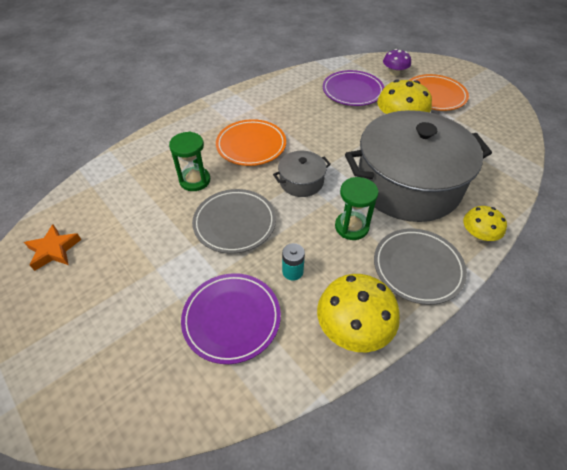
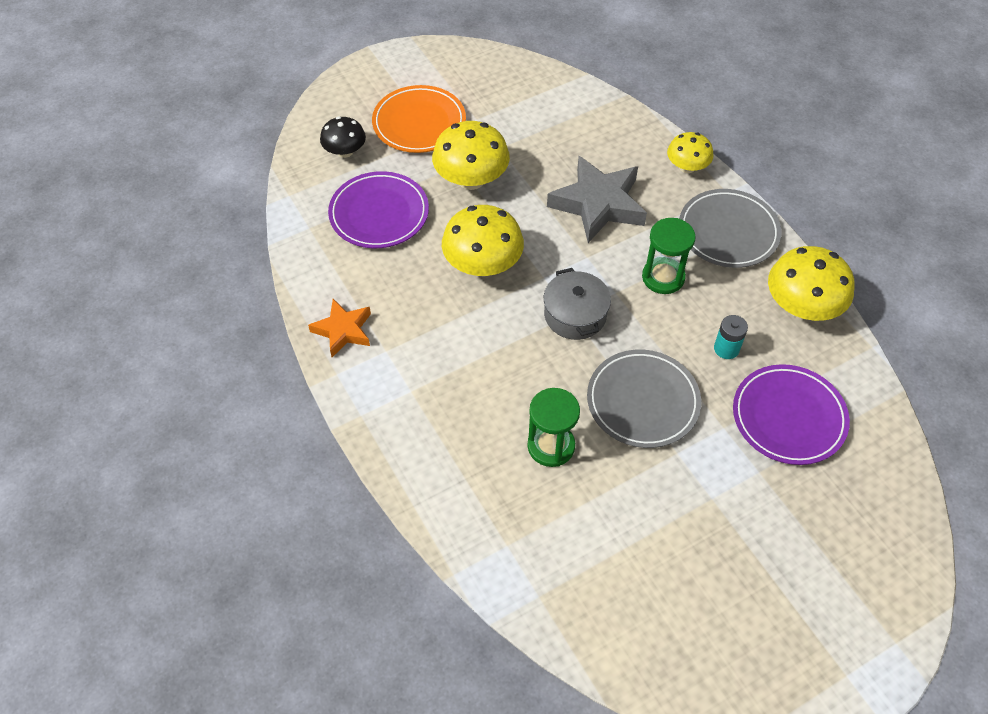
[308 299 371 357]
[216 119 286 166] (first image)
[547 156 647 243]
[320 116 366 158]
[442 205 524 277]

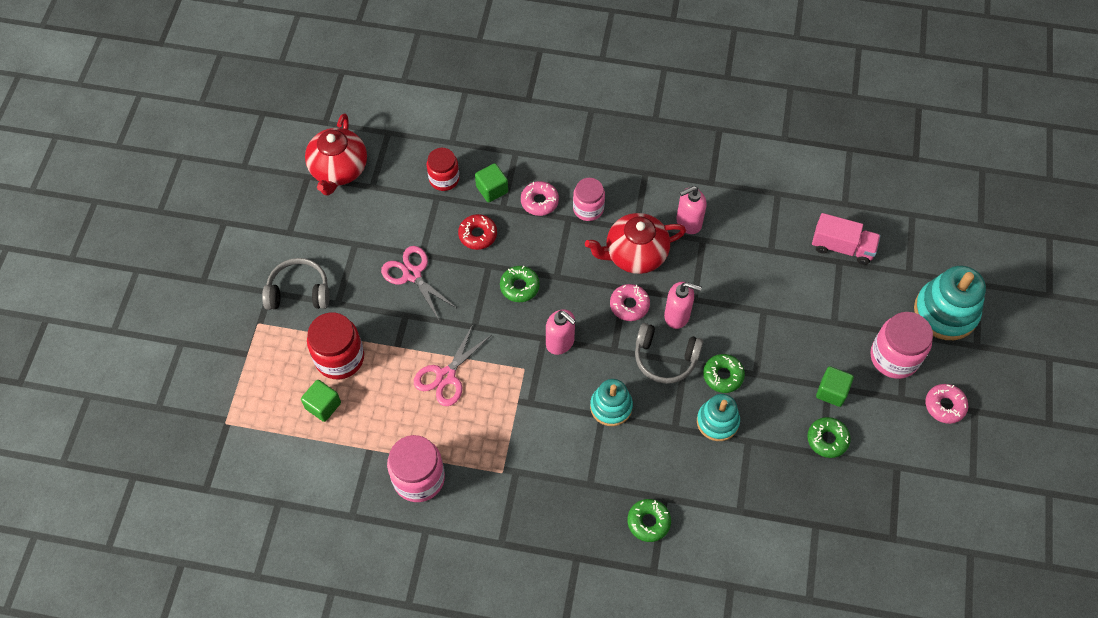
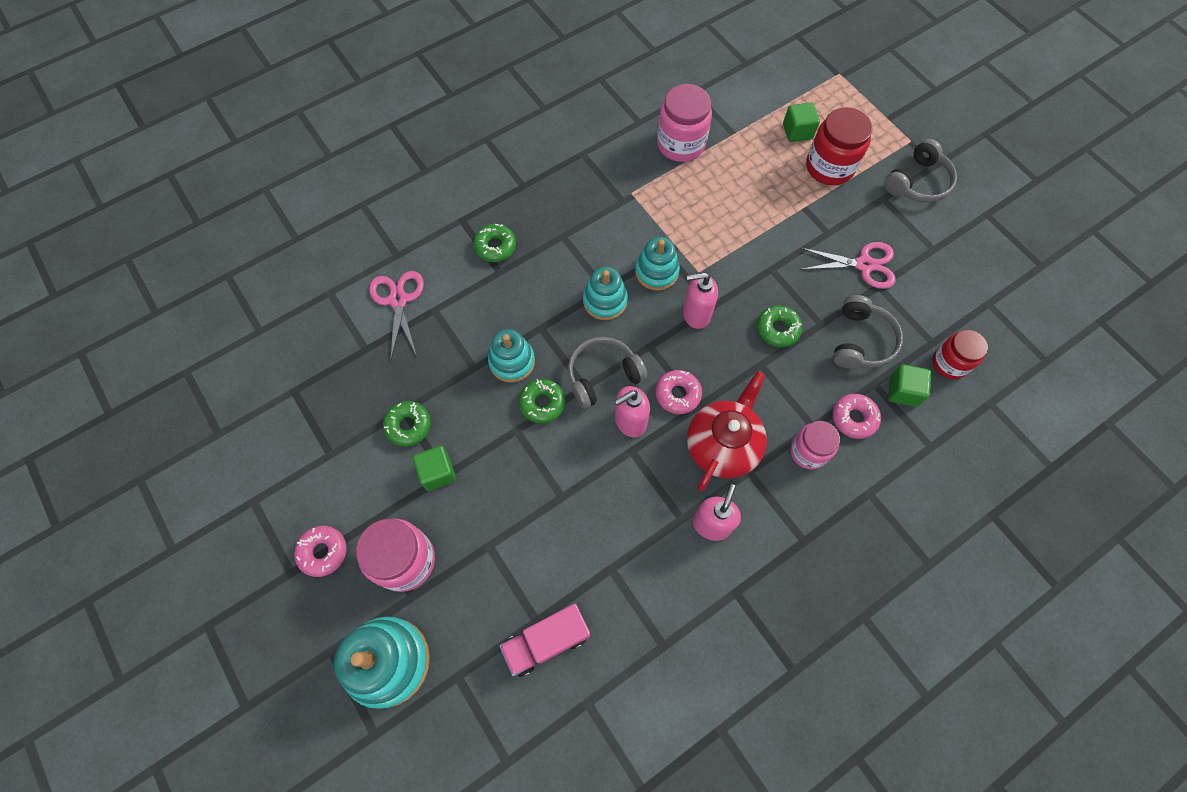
[305 113 367 196] (first image)
[369 271 424 358]
[833 295 903 369]
[635 237 680 291]

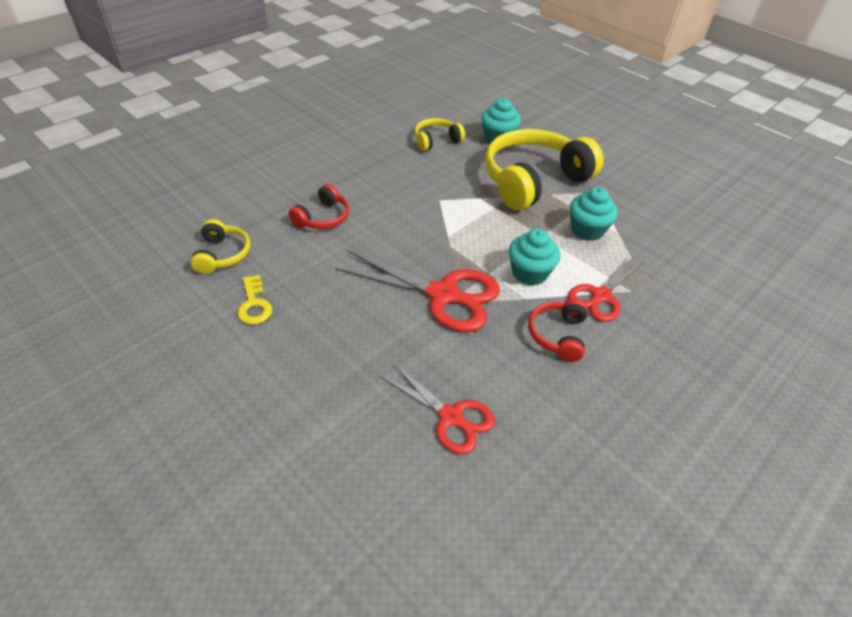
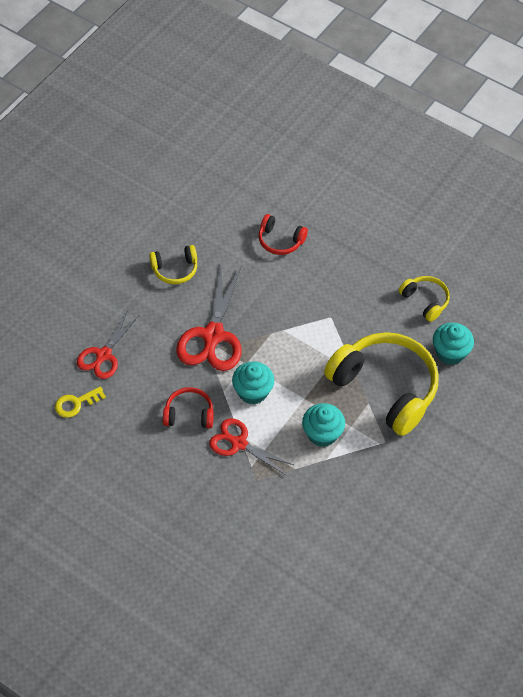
[149 245 197 284]
[55 386 106 418]

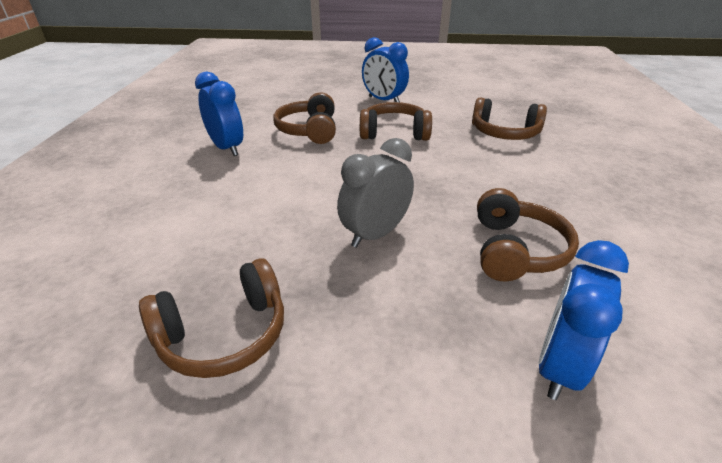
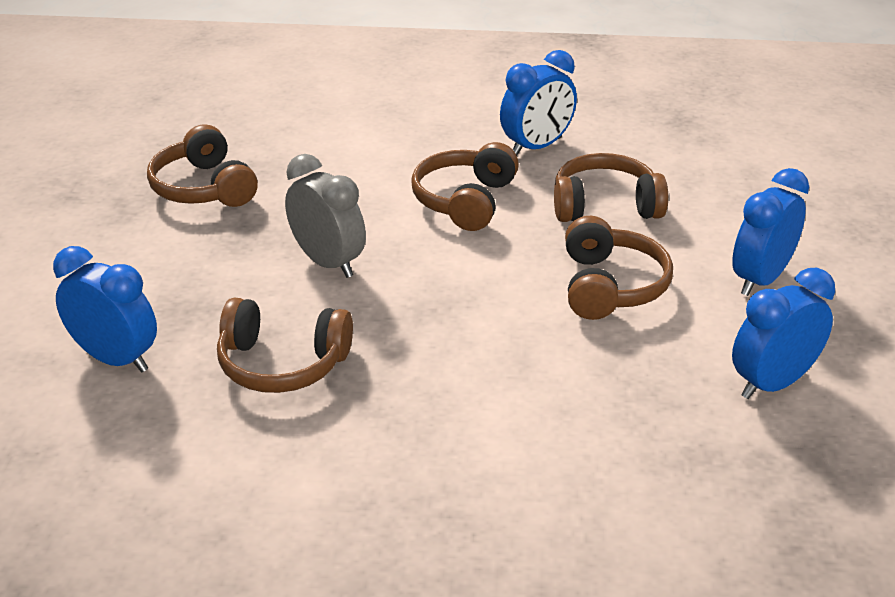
[411 142 519 231]
[732 268 835 399]

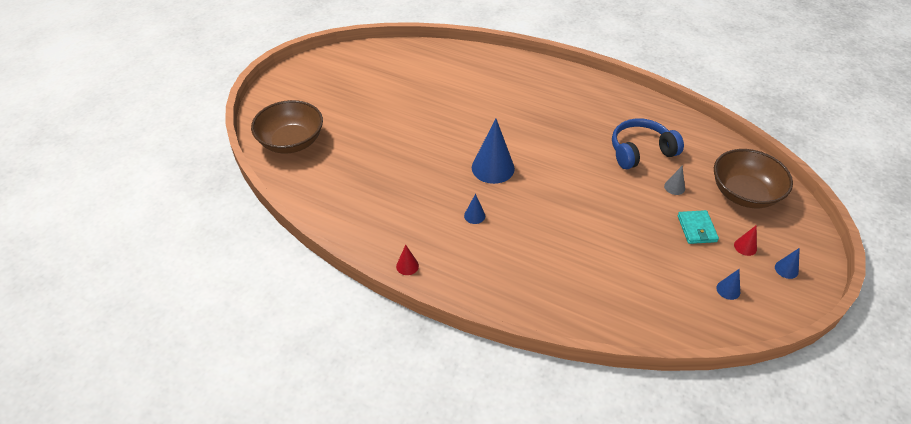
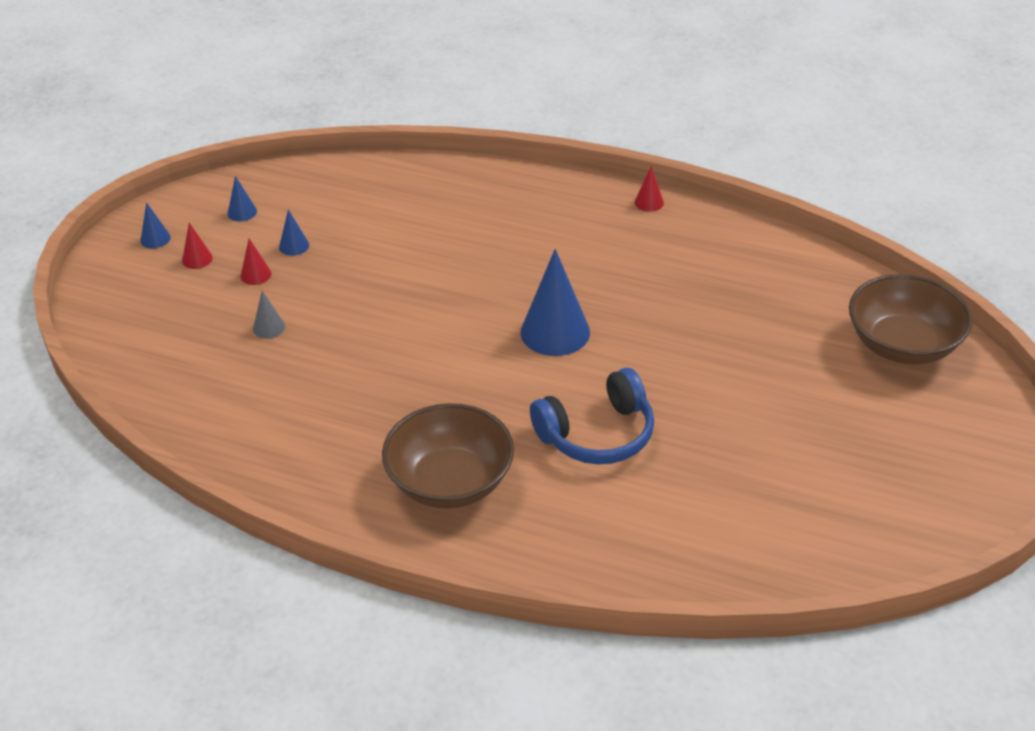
[279 209 309 256]
[530 368 654 464]
[241 238 271 285]
[382 403 514 509]

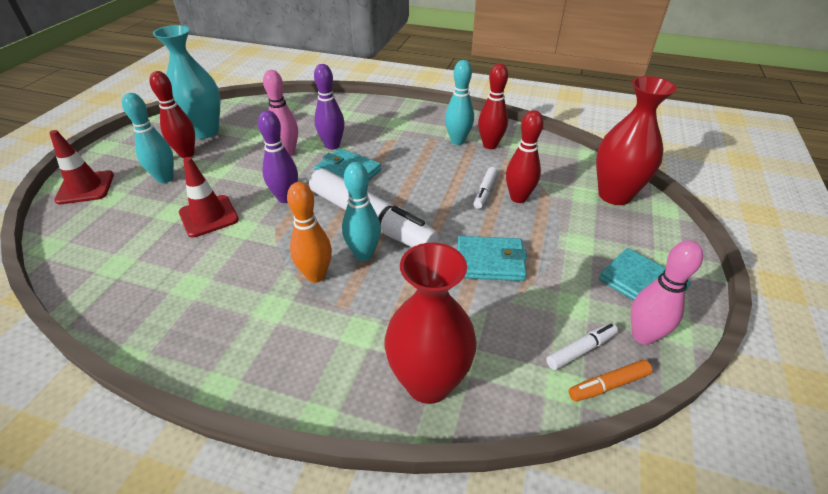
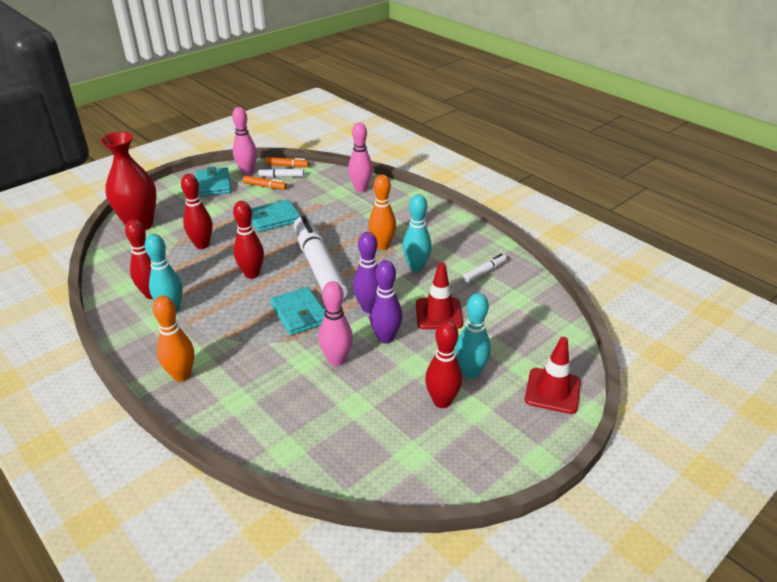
[153 25 220 139] (first image)
[369 260 403 344]
[402 194 432 272]
[348 122 373 192]
[251 199 301 232]
[463 253 507 282]
[153 296 194 382]
[233 201 264 279]
[243 175 287 190]

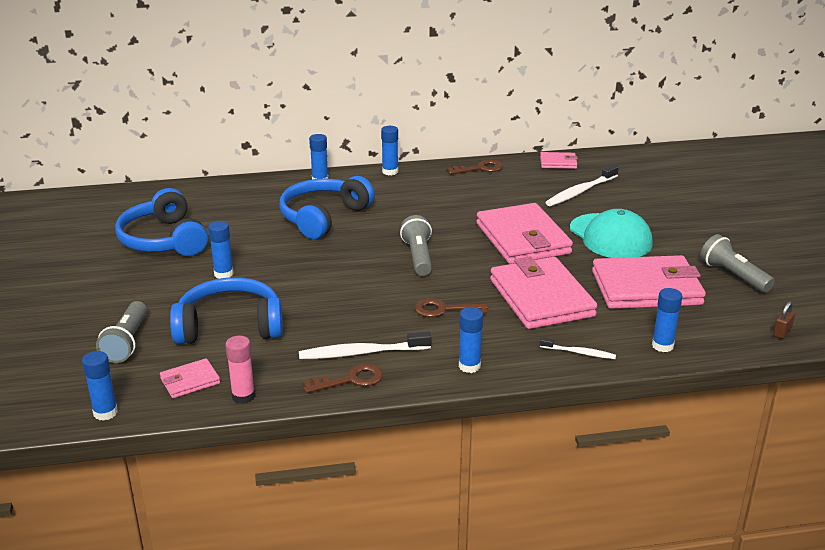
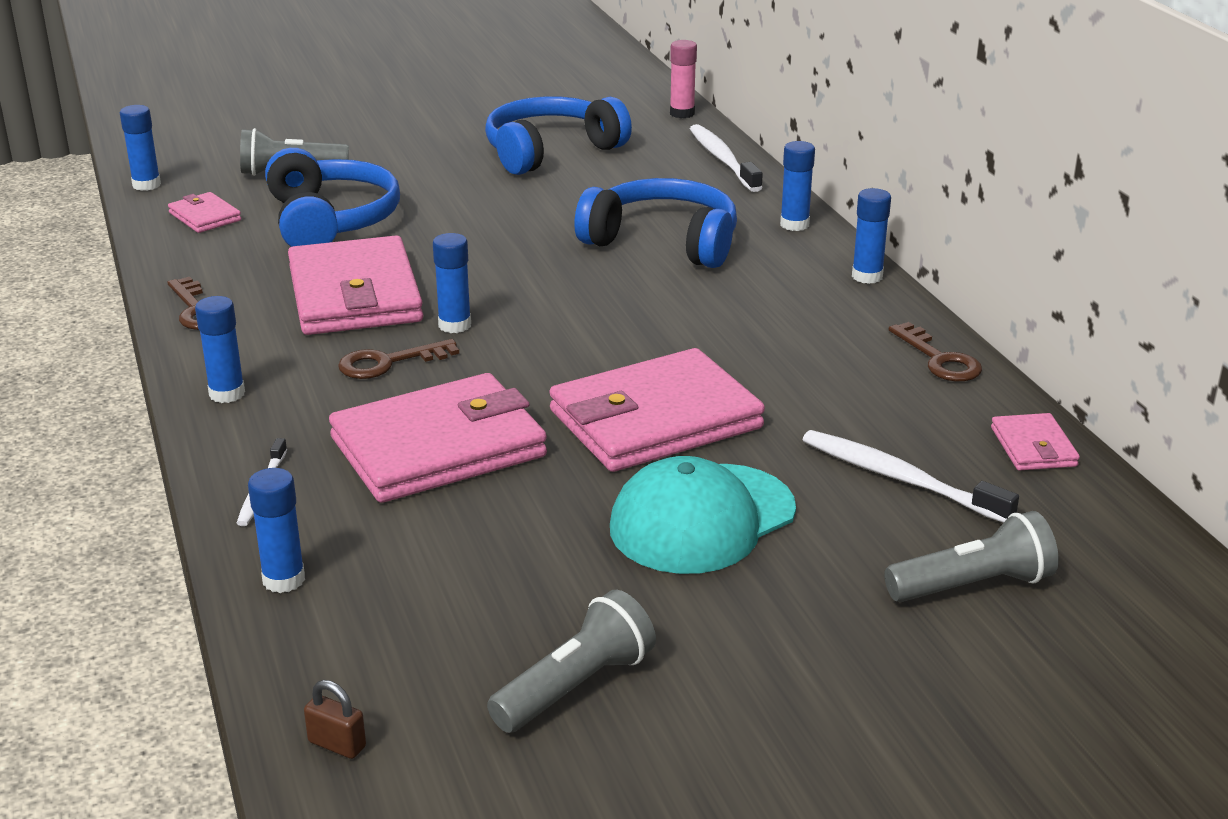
[433 233 471 333]
[670 40 697 118]
[690 124 763 192]
[884 511 1059 602]
[338 339 459 379]
[288 235 423 335]

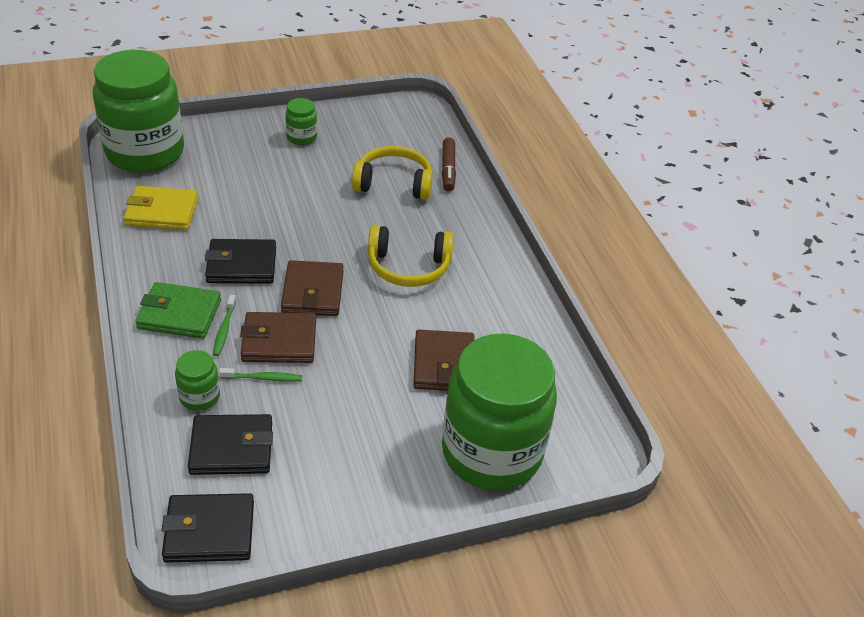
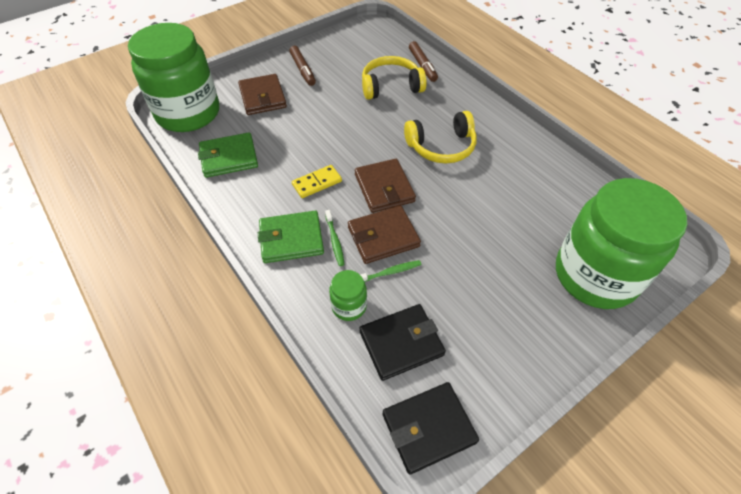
[198 132 258 178]
[292 165 342 198]
[289 46 316 86]
[238 74 287 115]

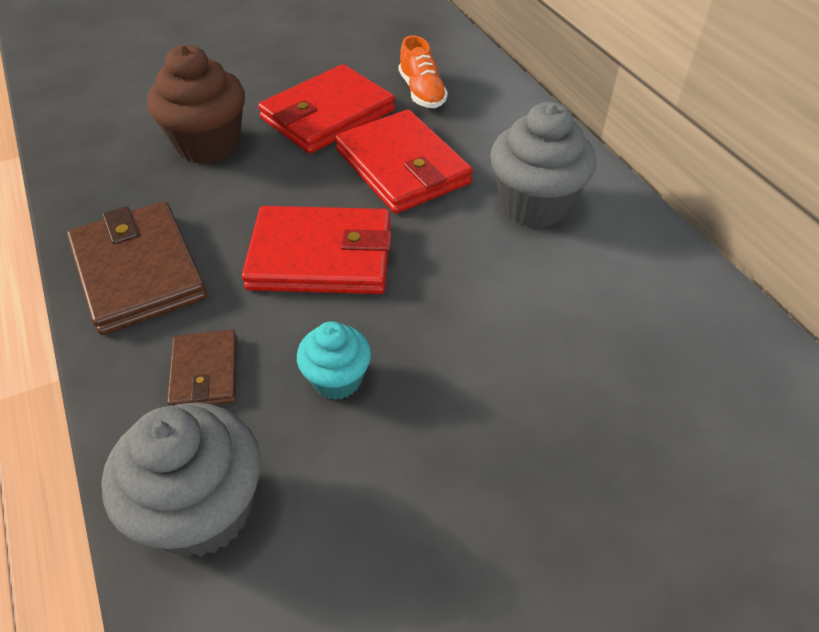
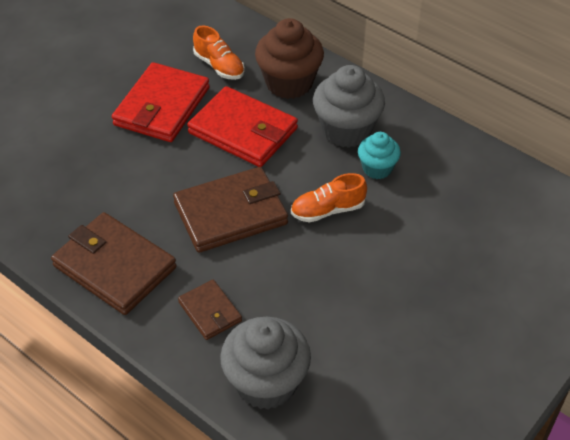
[255 18 324 99]
[173 167 288 253]
[358 132 401 179]
[291 173 367 222]

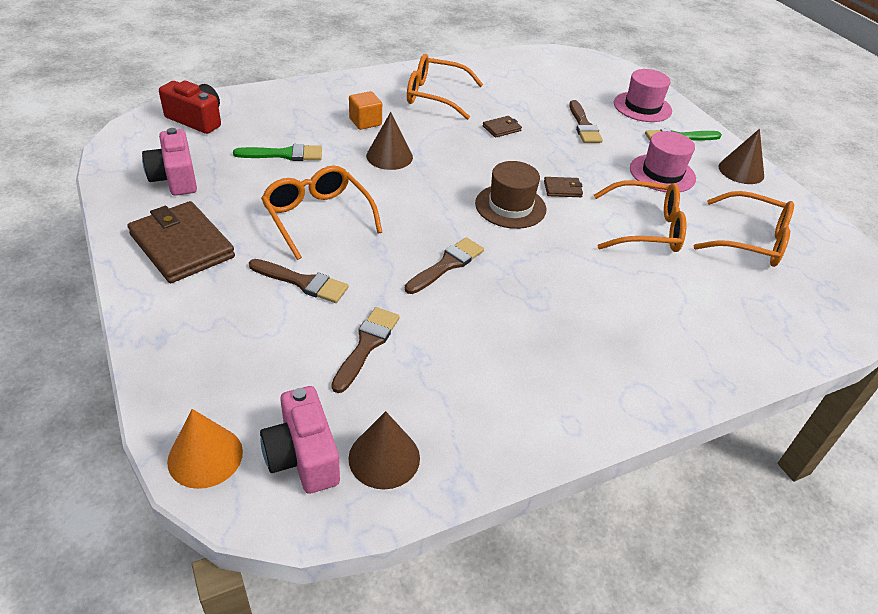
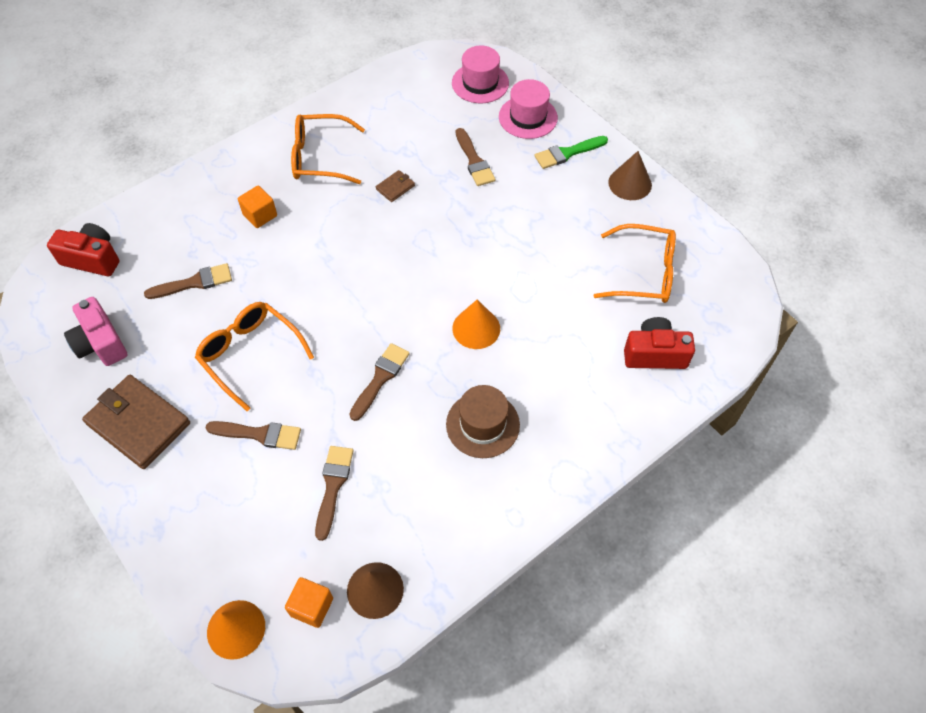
[144 263 232 299]
[285 577 333 628]
[366 112 413 170] (first image)
[446 385 520 458]
[544 177 583 197] (first image)
[594 180 686 252] (first image)
[452 46 509 103]
[452 300 500 349]
[624 317 695 369]

